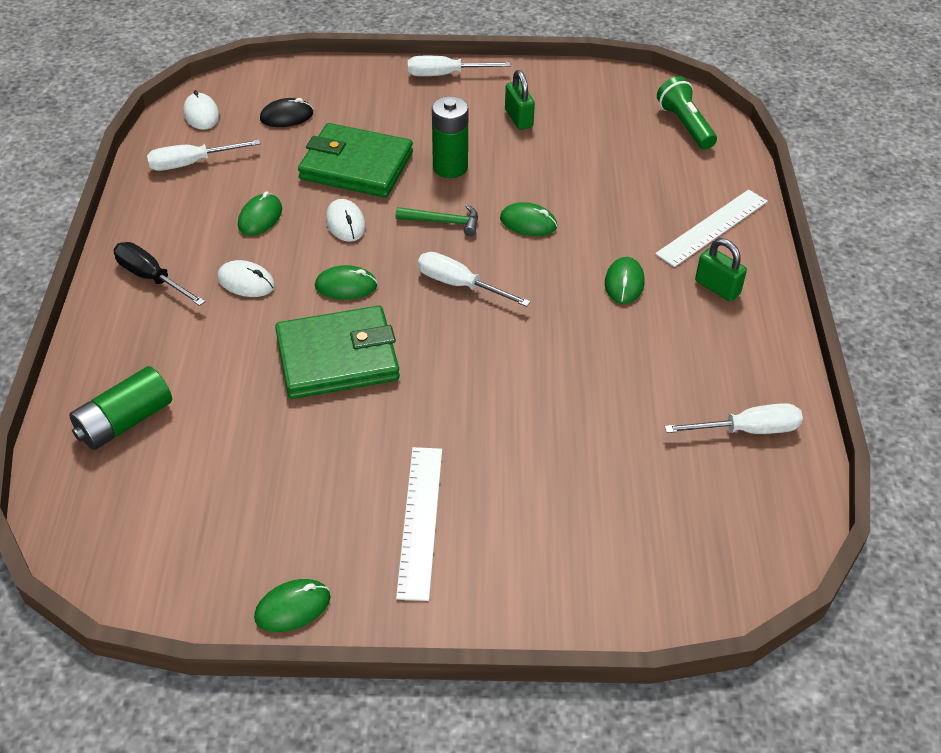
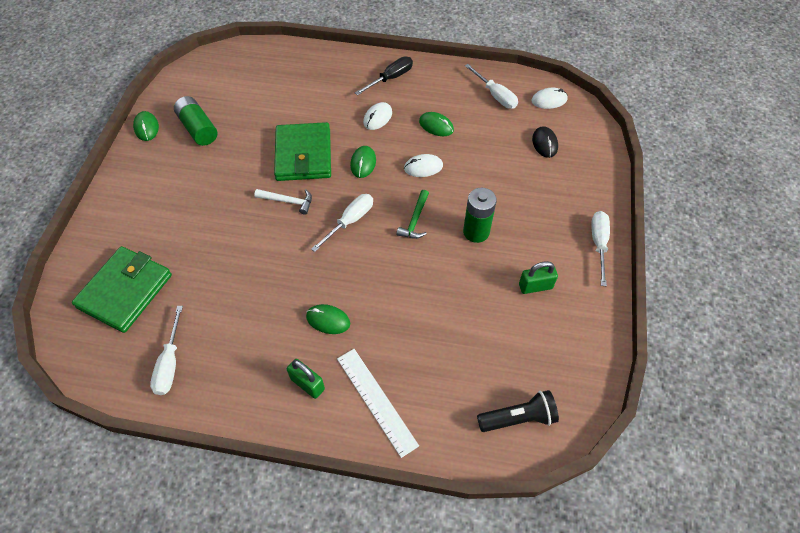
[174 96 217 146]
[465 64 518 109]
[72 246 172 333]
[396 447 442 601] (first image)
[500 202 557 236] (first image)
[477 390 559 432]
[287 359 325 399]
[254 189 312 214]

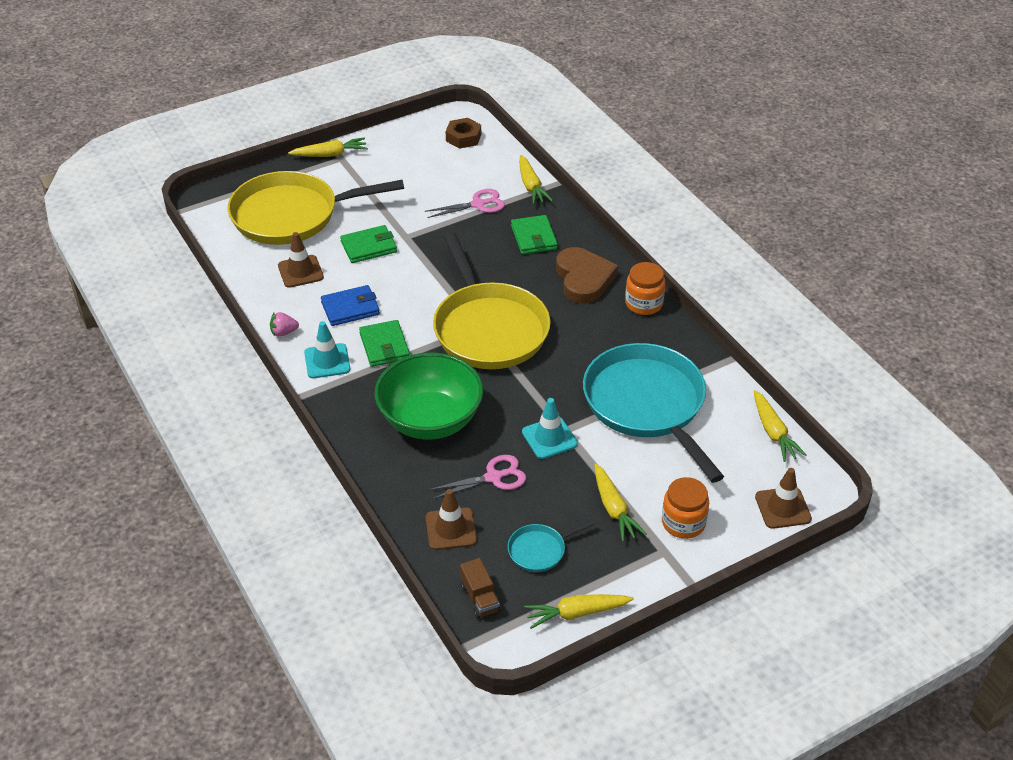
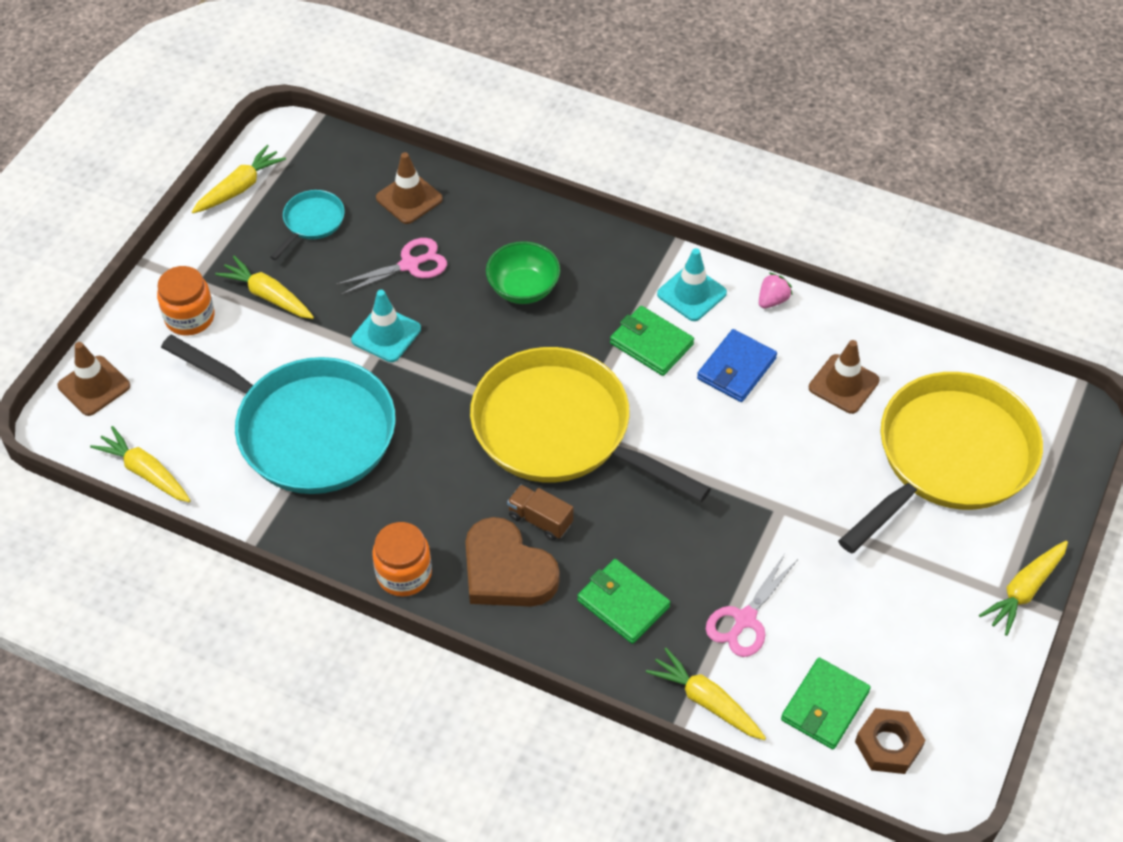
[781 658 871 749]
[486 241 560 304]
[336 238 447 295]
[507 485 573 541]

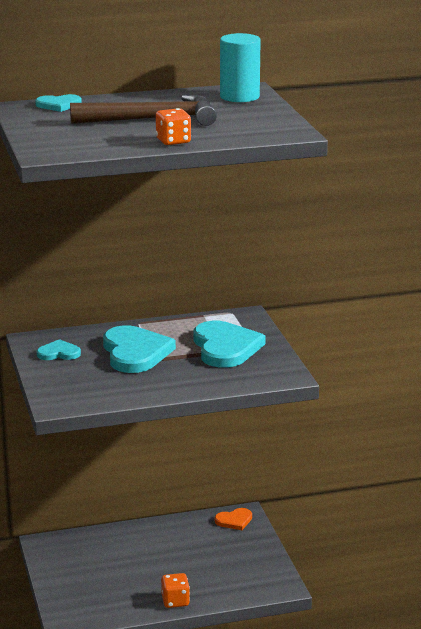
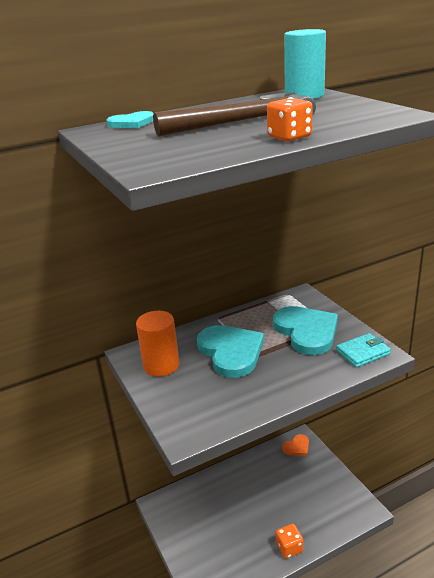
[136 311 179 377]
[336 333 391 368]

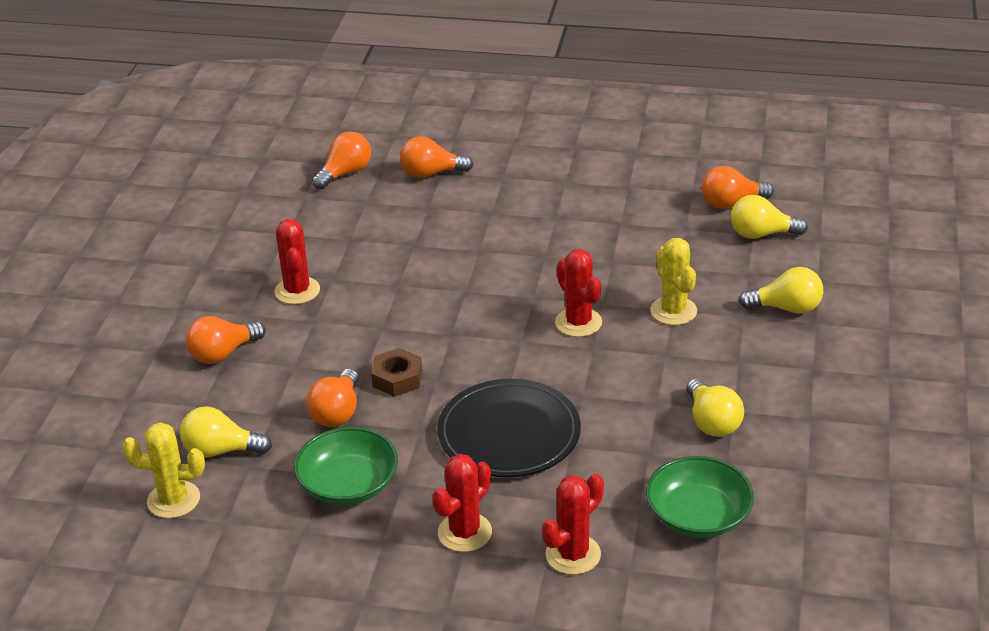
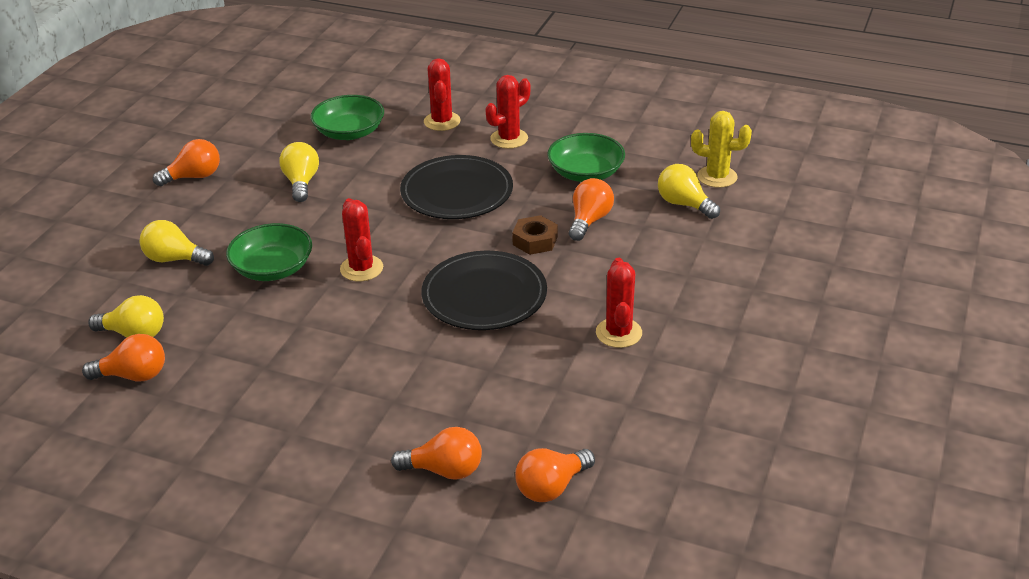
[658 164 720 219]
[153 139 220 186]
[424 58 461 131]
[226 223 312 281]
[421 251 547 330]

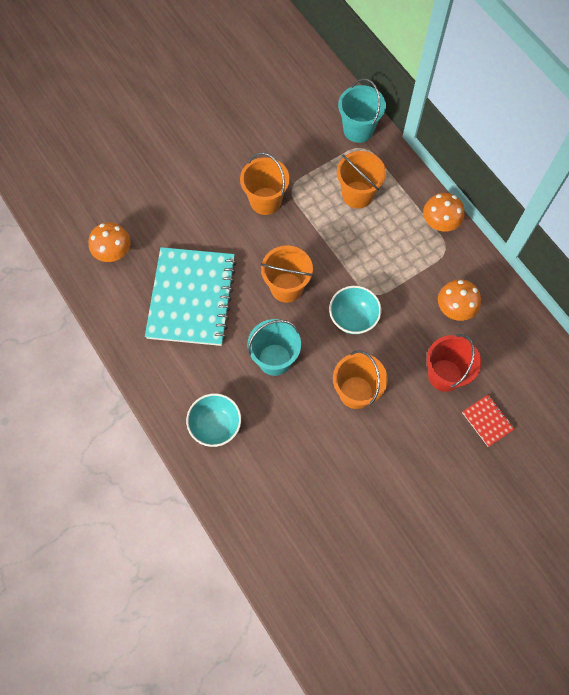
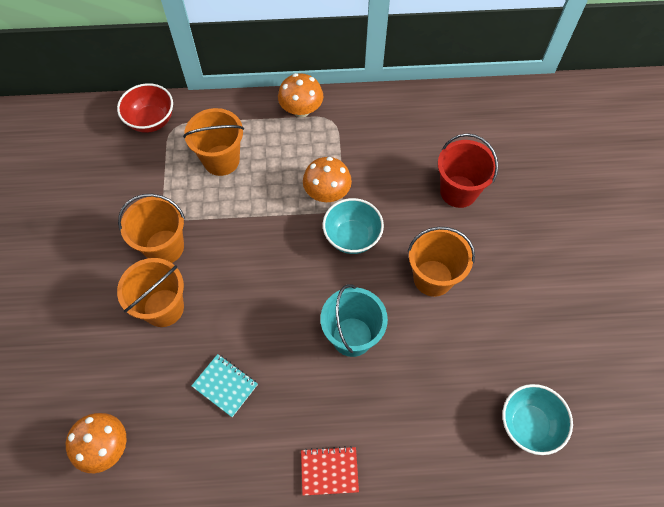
[192 354 258 417]
[502 384 573 455]
[117 258 184 327]
[117 83 173 133]
[303 157 352 202]
[301 446 359 496]

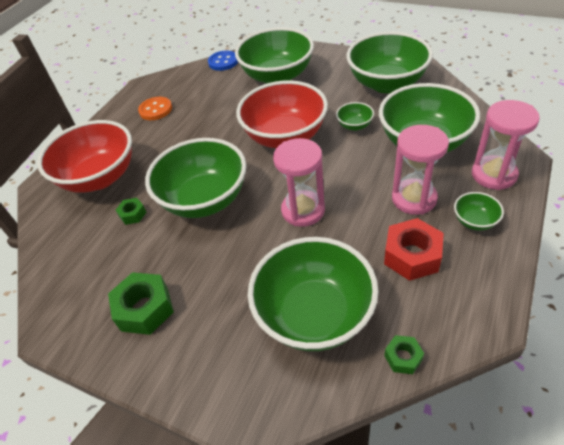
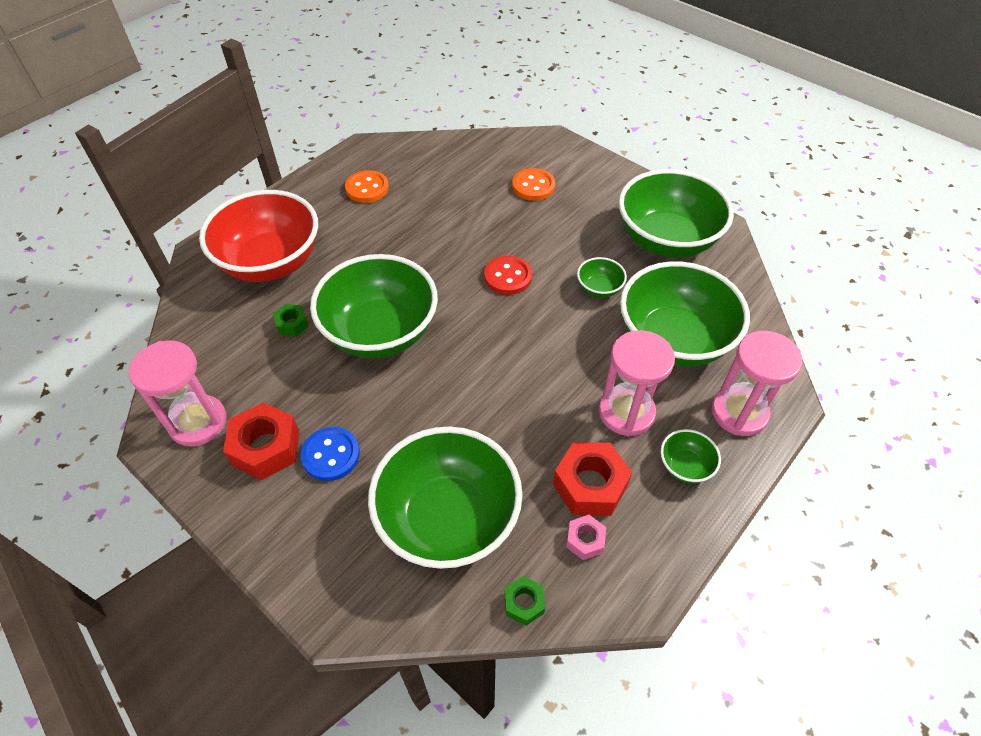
[223 402 299 480]
[301 427 360 481]
[512 168 555 201]
[484 255 532 295]
[129 340 227 447]
[566 515 606 560]

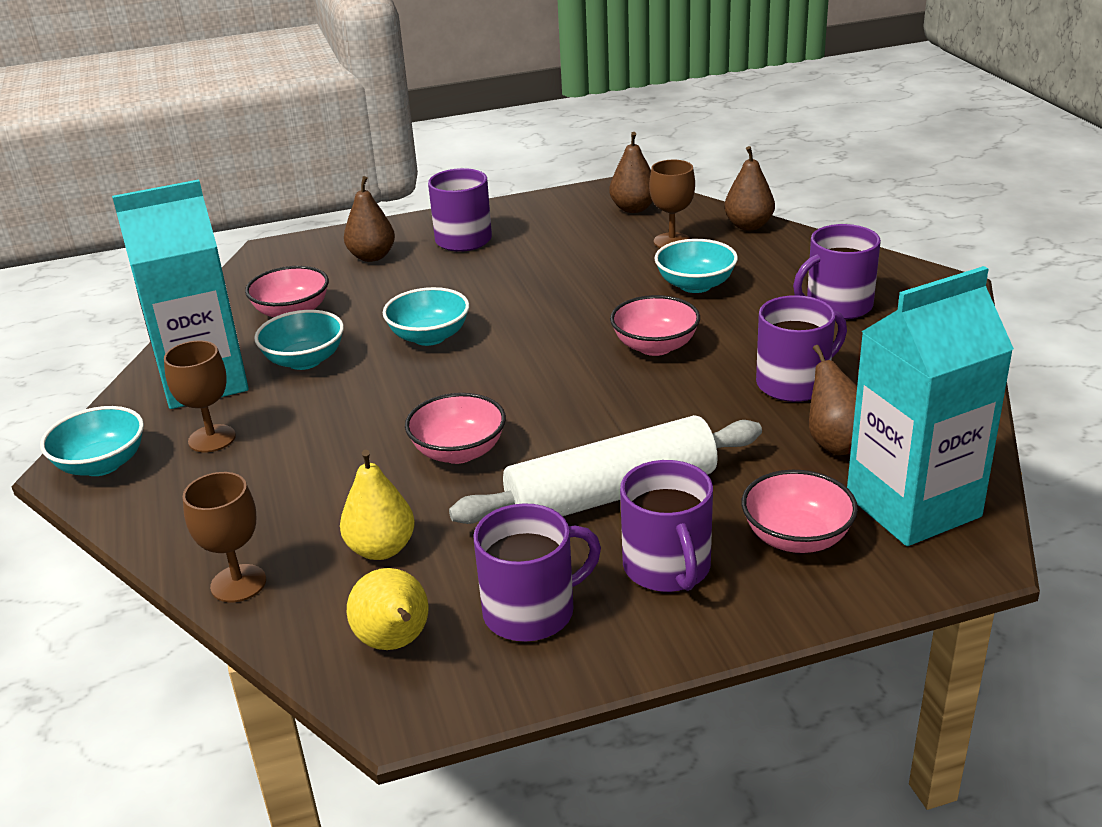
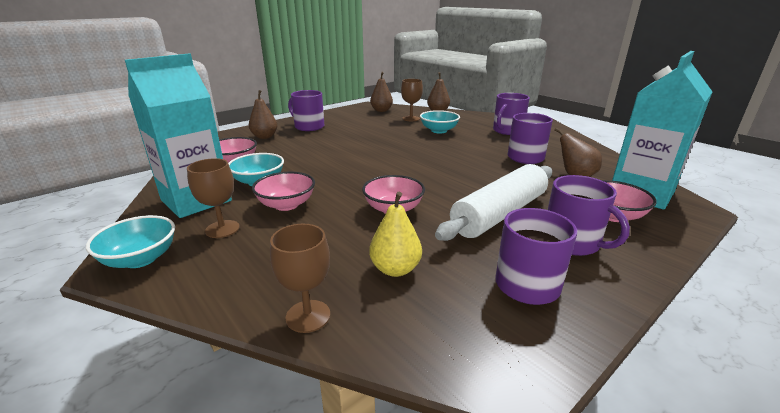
[347 568 428 650] (first image)
[383 287 469 346] (first image)
[252 172 315 211]

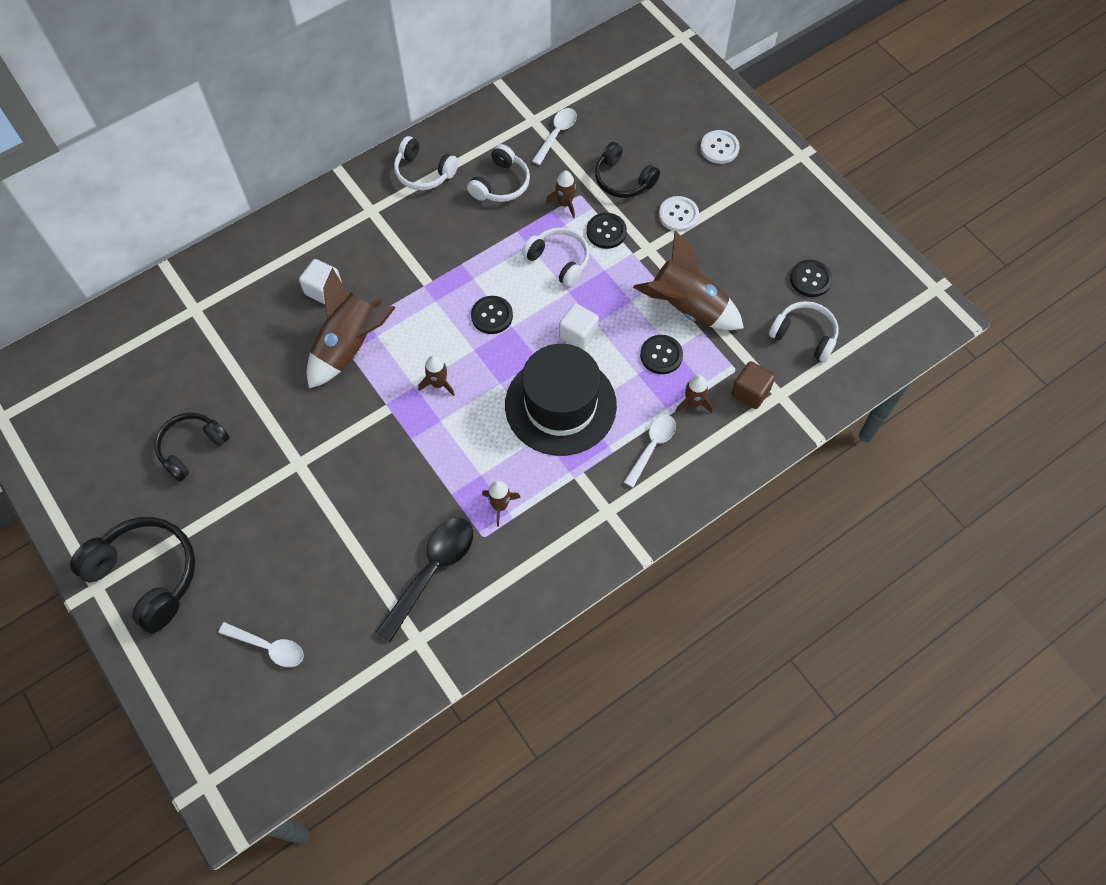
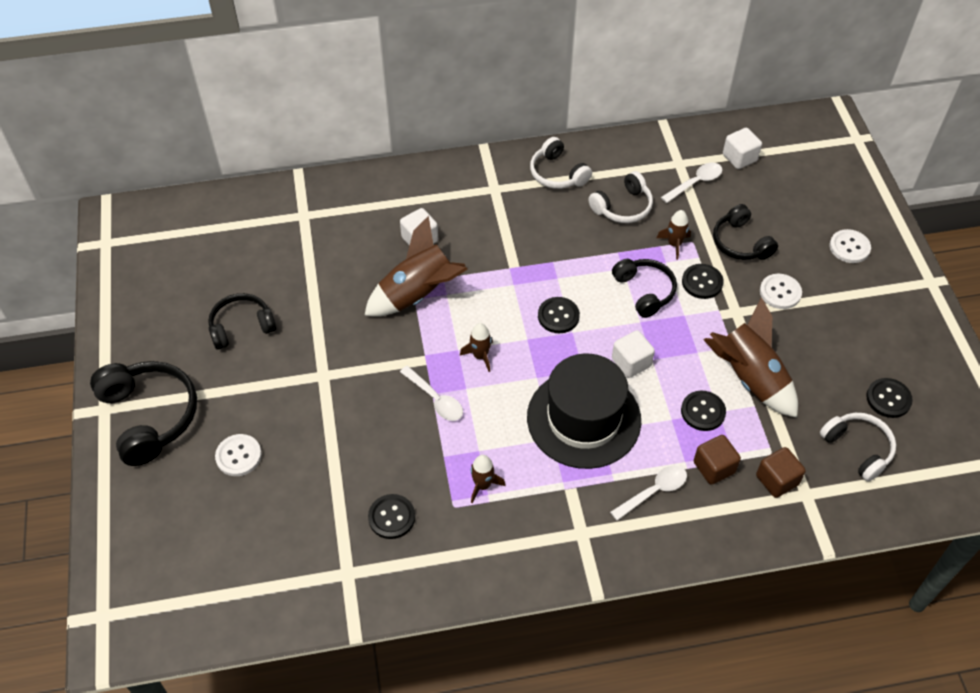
[400 366 463 421]
[368 494 415 539]
[612 259 677 318]
[694 435 741 485]
[215 434 262 476]
[723 128 762 169]

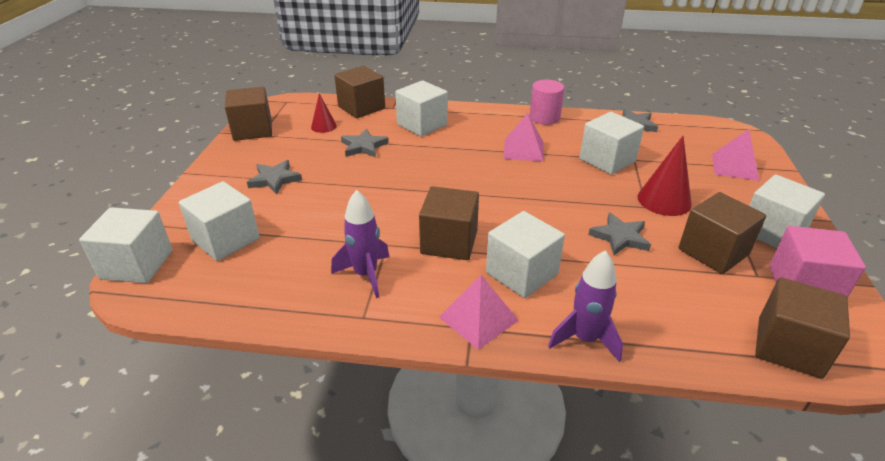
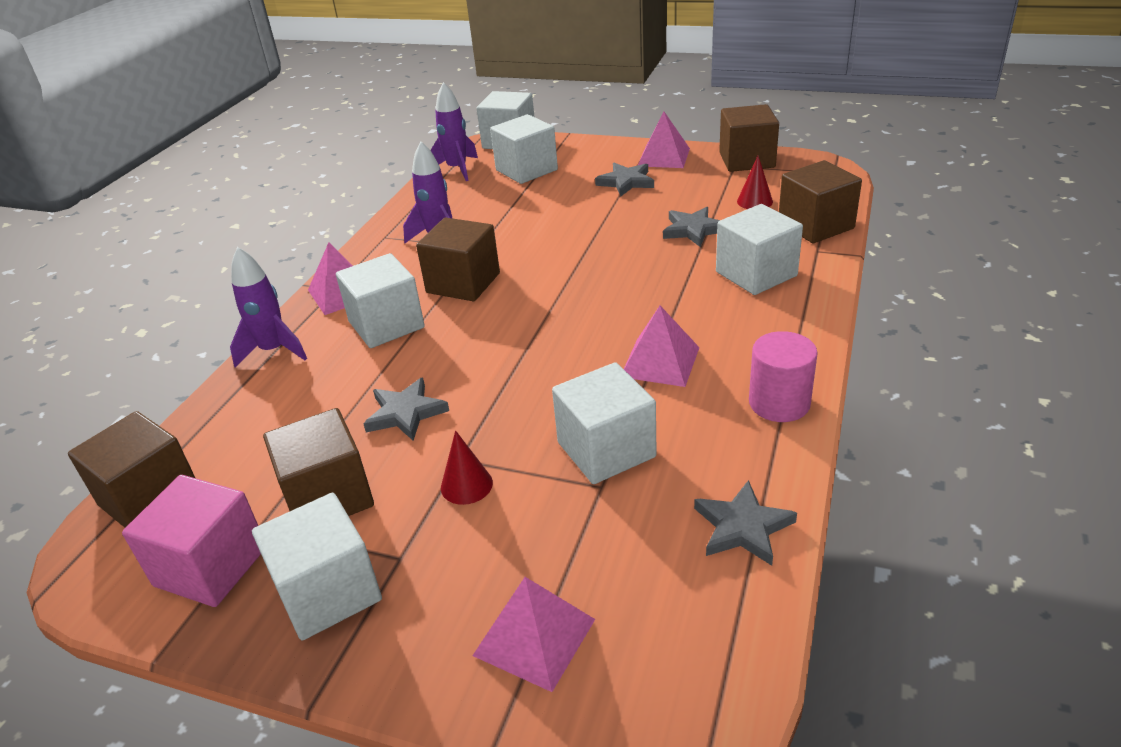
[441 430 493 505]
[430 82 478 181]
[638 111 690 168]

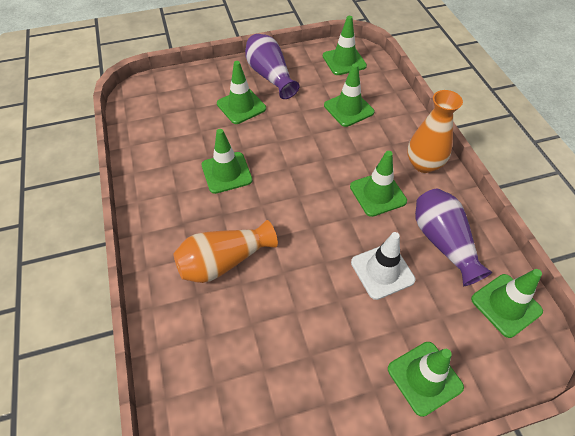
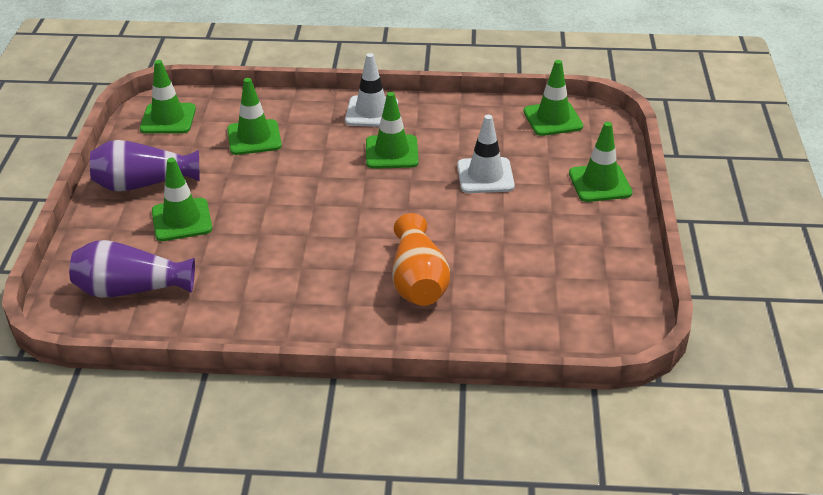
[202 129 252 194] (first image)
[345 53 398 127]
[69 240 195 298]

